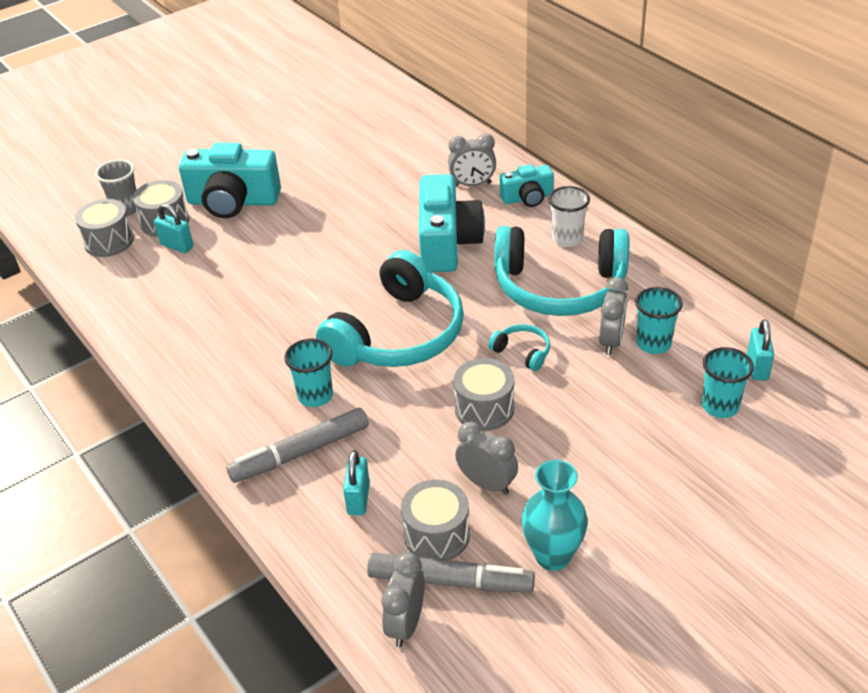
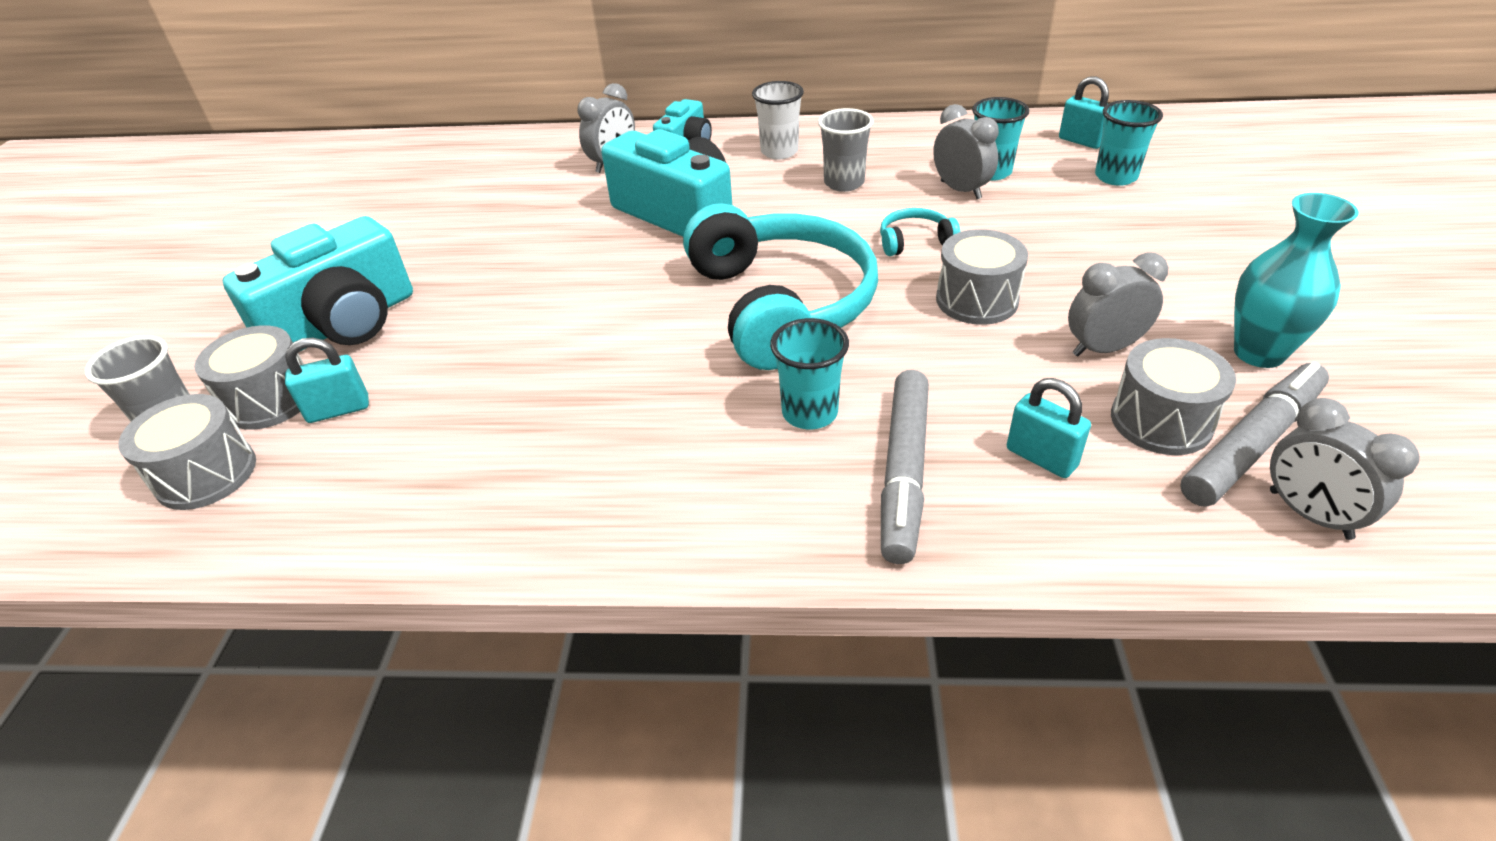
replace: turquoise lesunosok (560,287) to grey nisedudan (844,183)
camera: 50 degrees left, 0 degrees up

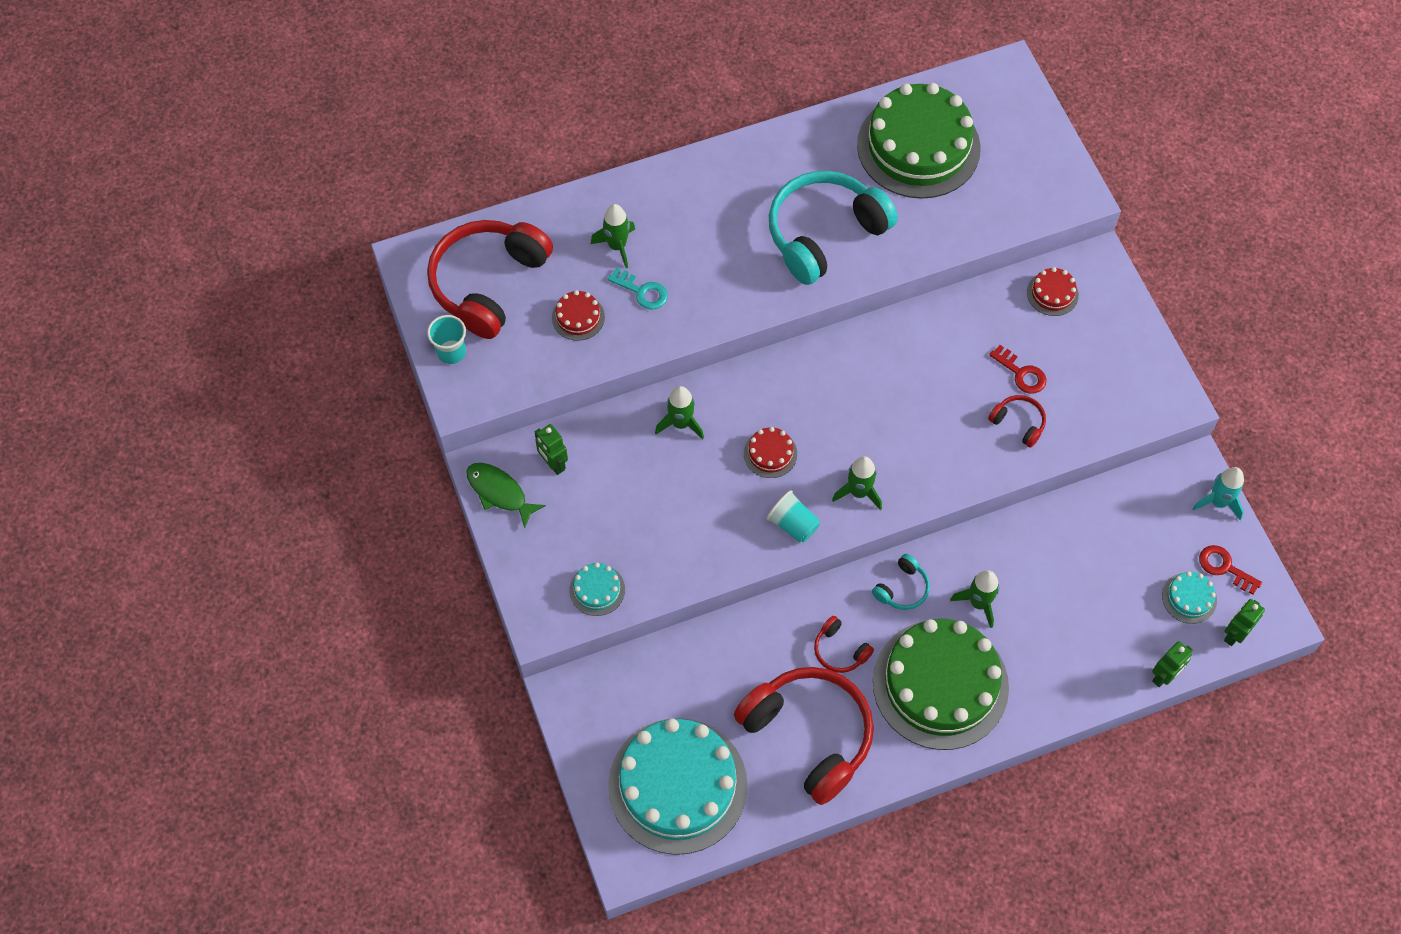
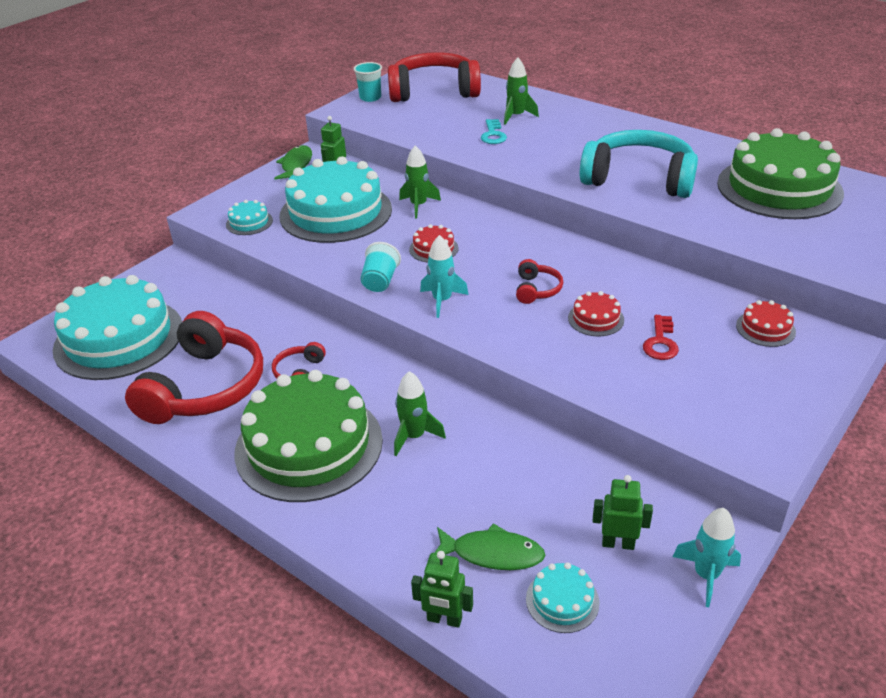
delete: turquoise lesunosok (902,588); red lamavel (1224,567)
insert: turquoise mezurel (336,212); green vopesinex (492,553)
move: red mezurel (578,317) to (596,319); red lesunosok (1018,423) to (537,289); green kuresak (1234,634) to (618,543)
recolor: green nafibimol (858,492) to turquoise nafibimol (442,301)
camera: 60 degrees right, 25 degrees down

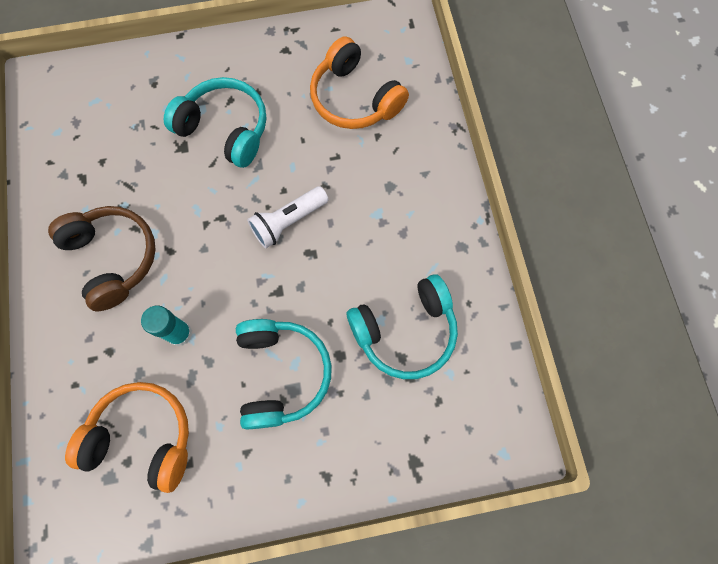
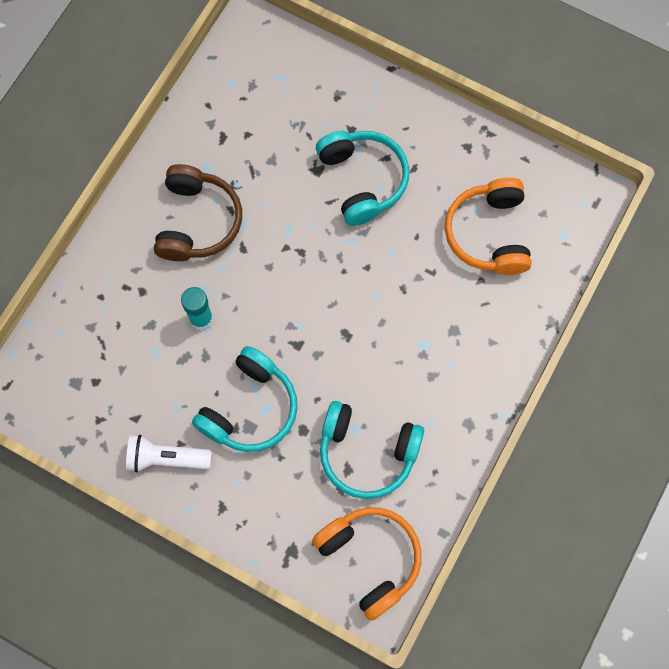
move: orange lesunosok (143,437) to (370,559); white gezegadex (288,221) to (166,458)
camera: 40 degrees right, 0 degrees up

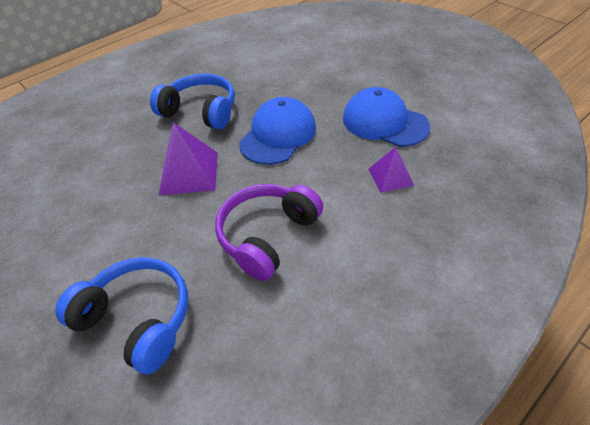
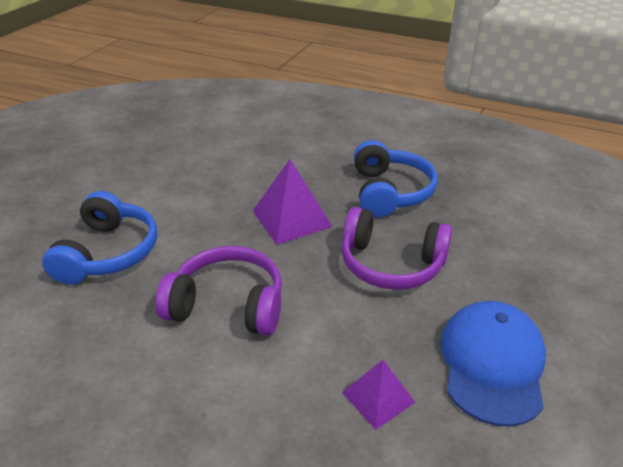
replace: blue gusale (278,135) to purple lesunosok (391,263)
camera: 65 degrees right, 10 degrees down

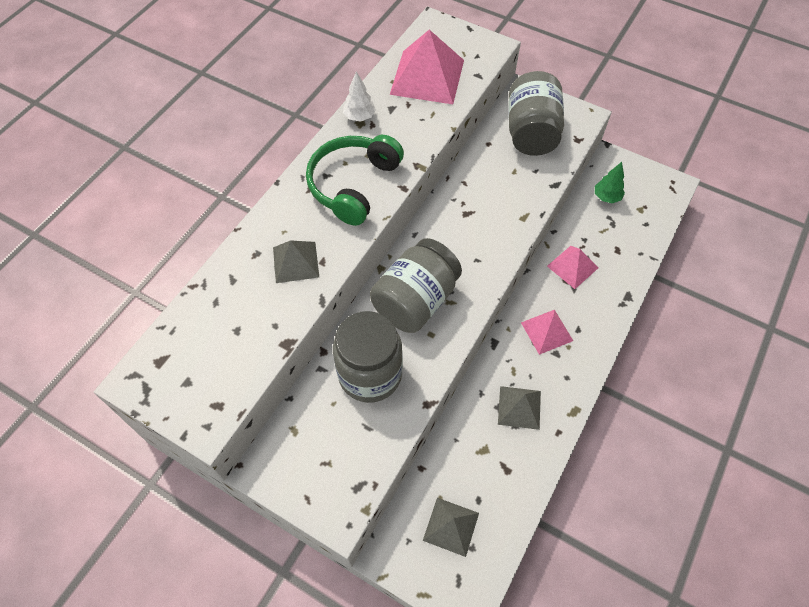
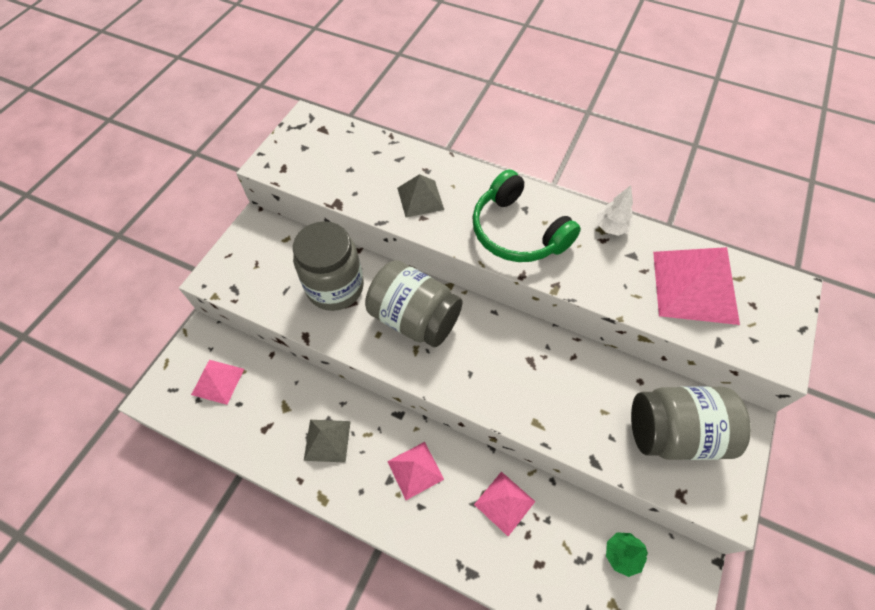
recolor: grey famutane (451,526) to pink famutane (218,381)
rotate: green lesunosok (353,185) = (517,232) 150 degrees counterclockwise
camera: 85 degrees right, 0 degrees up

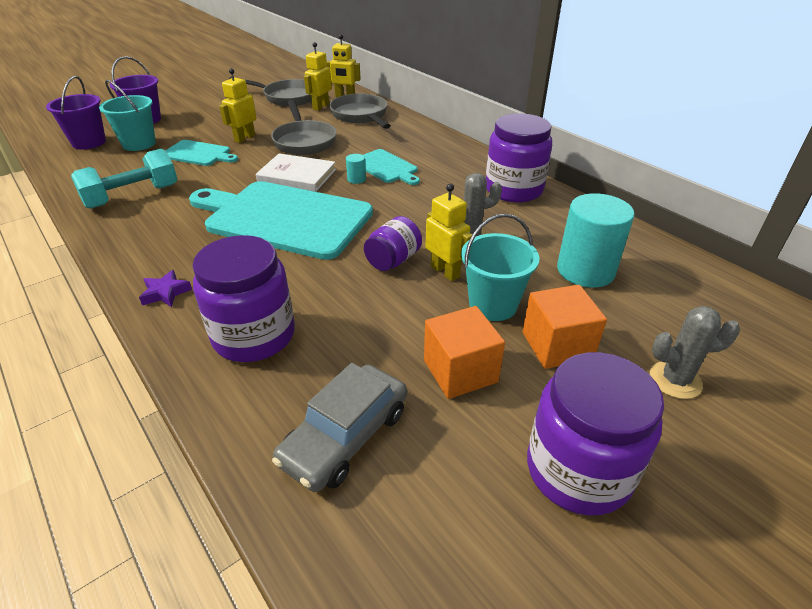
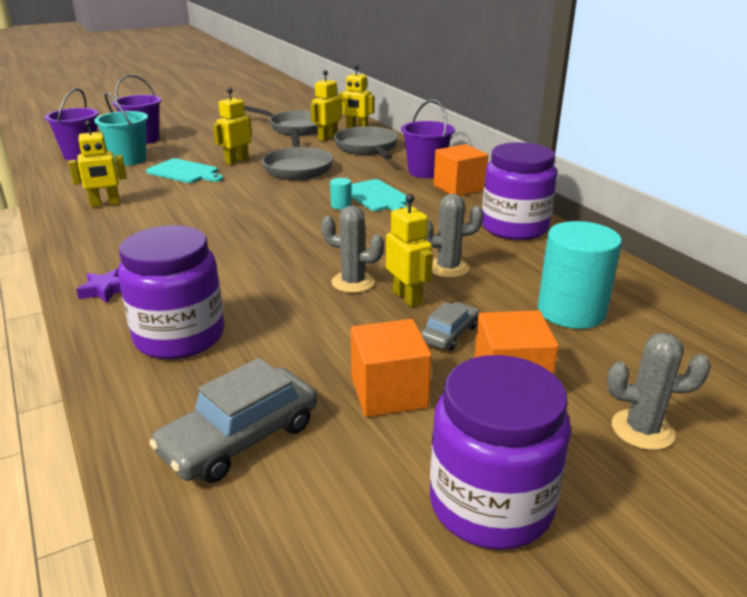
delete: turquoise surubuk (284,218); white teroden (297,176)
insert: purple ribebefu (425,172); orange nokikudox (459,188)
replace: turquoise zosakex (132,196) to yellow kuresak (105,204); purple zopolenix (393,260) to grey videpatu (353,282); turquoise ribebefu (493,305) to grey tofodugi (449,334)
camera: 10 degrees right, 10 degrees down

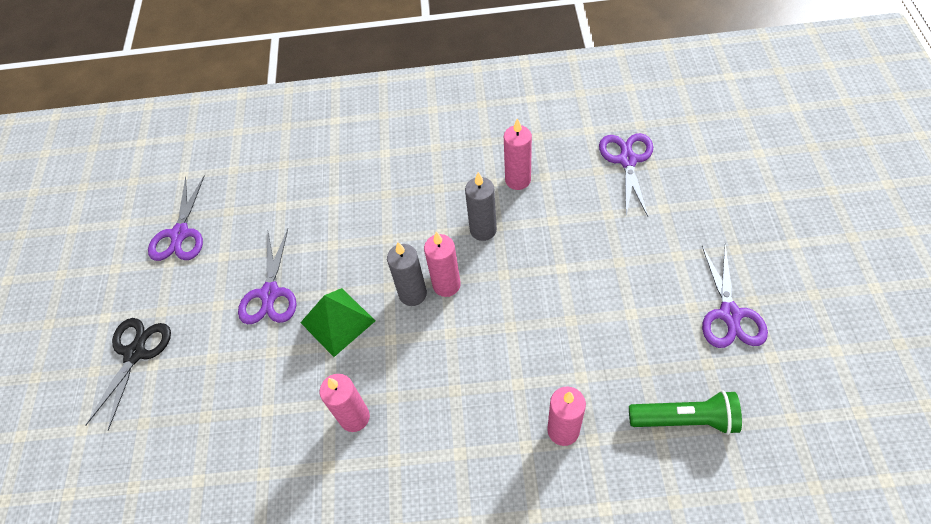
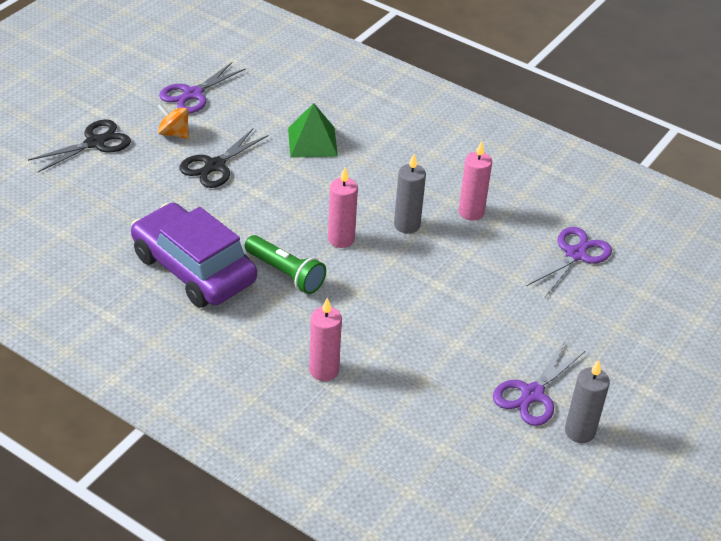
insert: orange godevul (174,133)
move: green famutane (337,321) to (312,142); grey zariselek (412,294) to (579,431); green gezegadex (685,419) to (285,273)
replace: pink zariselek (354,417) to purple tofodugi (194,268)
recolor: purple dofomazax (270,294) to black dofomazax (214,166)
camera: 30 degrees right, 15 degrees down

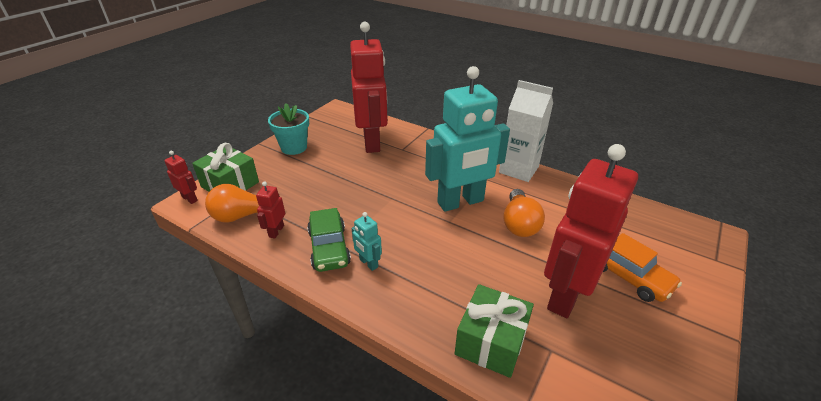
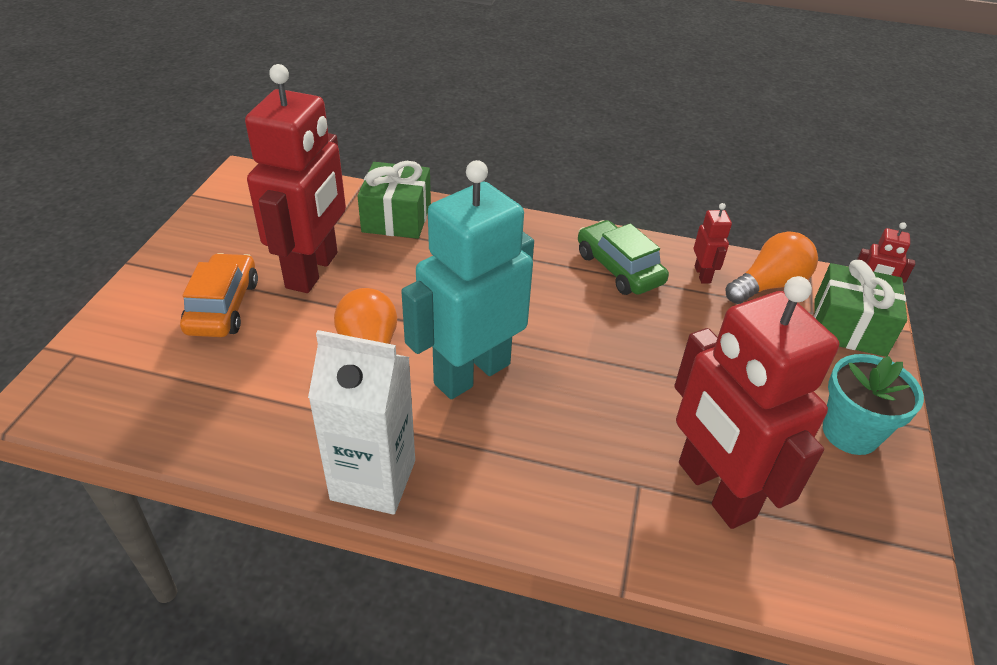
delete: turquoise kuresak (368,263)
rotate: orange tofodugi (628,276) = (223,306) 60 degrees clockwise
camera: 160 degrees right, 5 degrees up

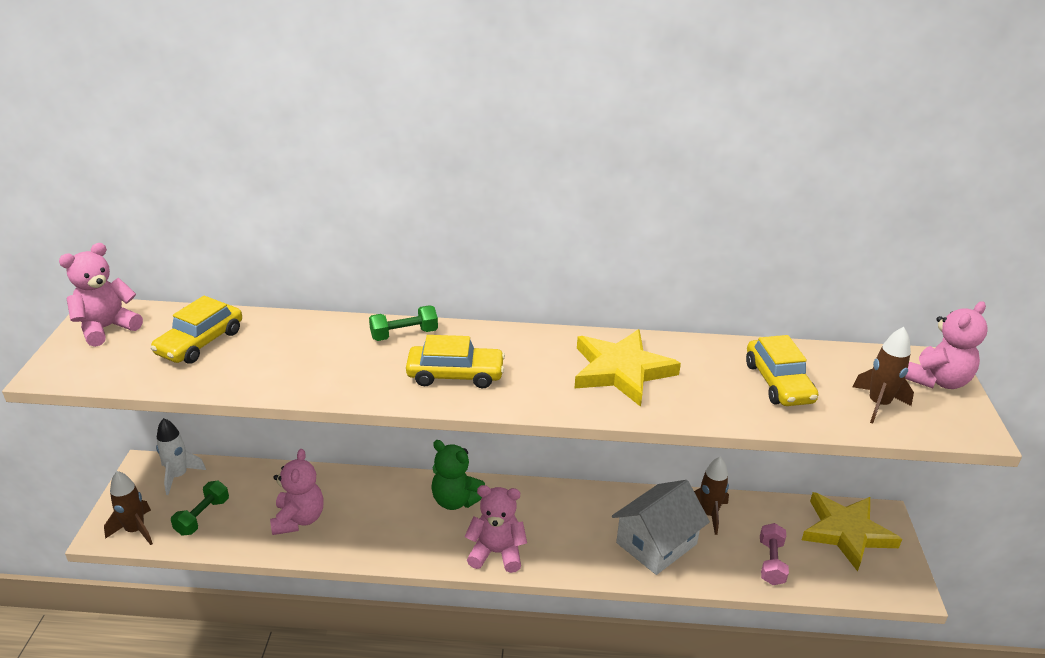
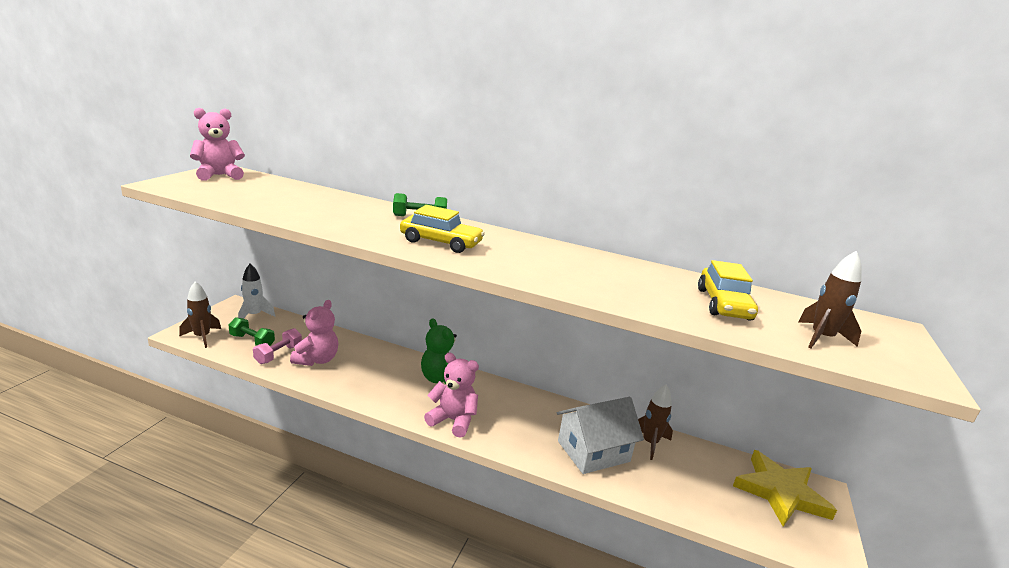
delete: yellow tofodugi (200,342); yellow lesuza (621,371); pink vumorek (937,380)
move: pink zosakex (771,562) to (278,354)
rotate: green zosakex (202,516) = (252,341) 75 degrees clockwise
camera: 15 degrees right, 10 degrees down

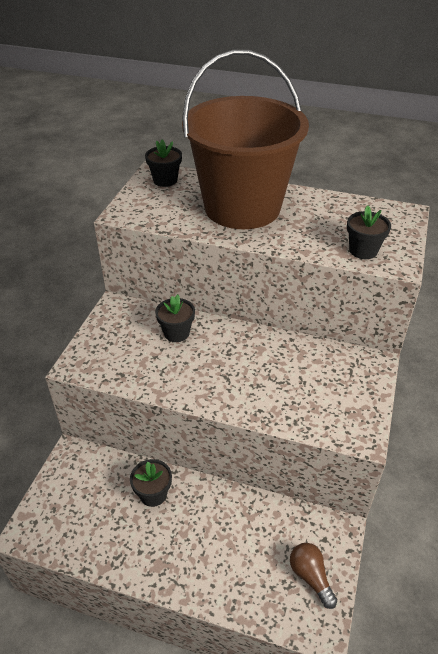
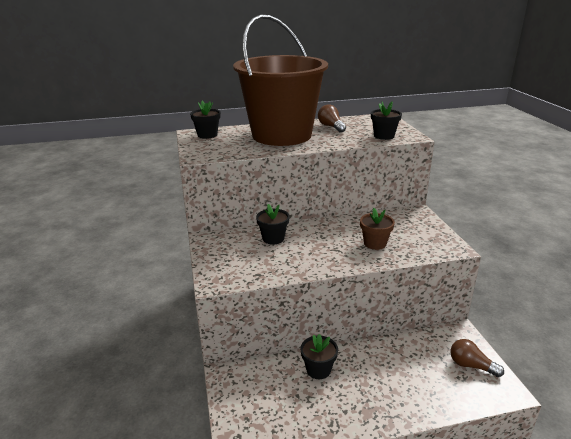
insert: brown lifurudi (331,127); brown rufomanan (375,243)
camera: 30 degrees left, 15 degrees down

